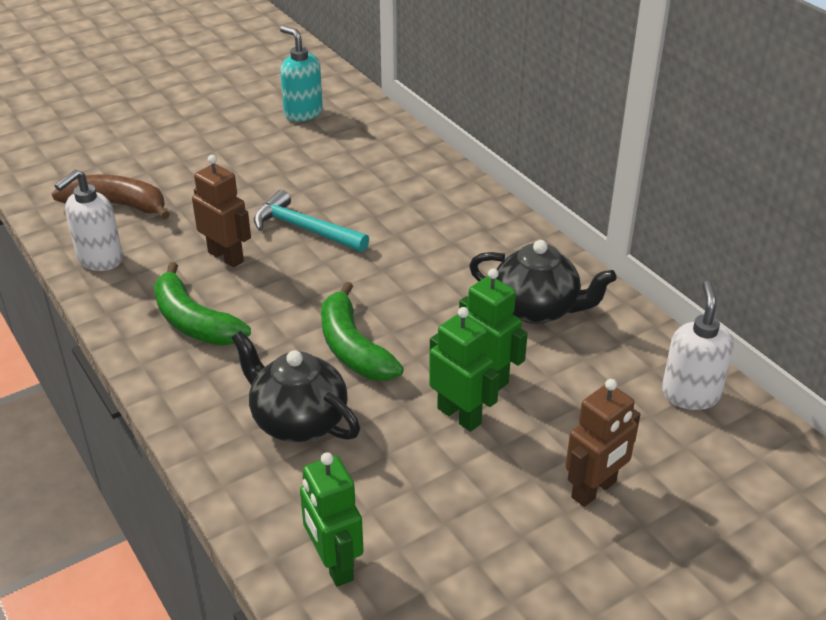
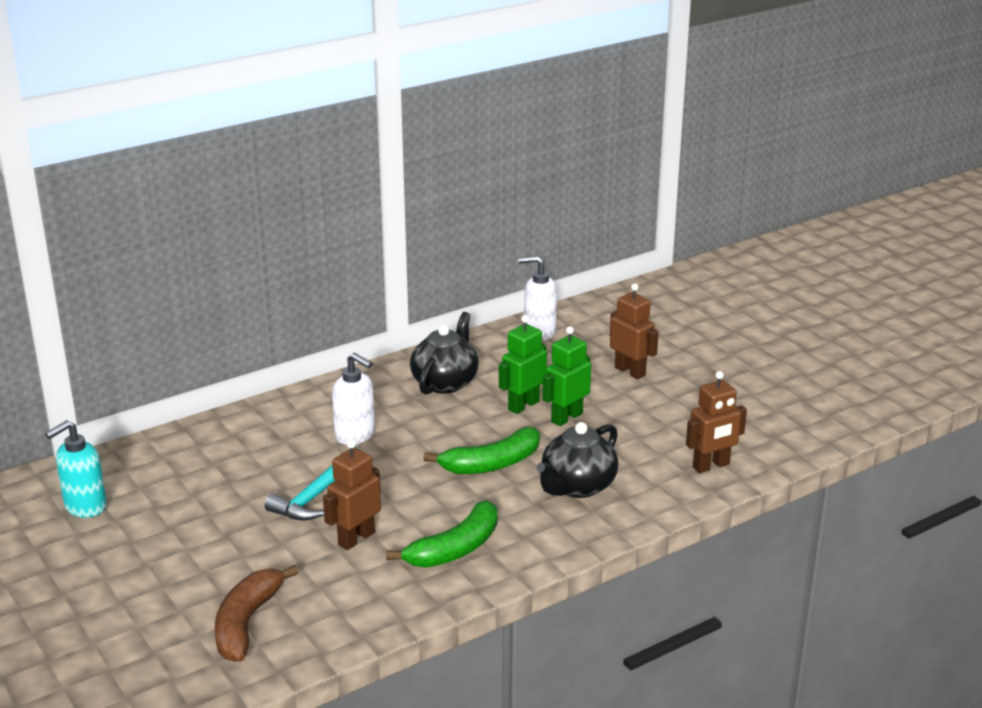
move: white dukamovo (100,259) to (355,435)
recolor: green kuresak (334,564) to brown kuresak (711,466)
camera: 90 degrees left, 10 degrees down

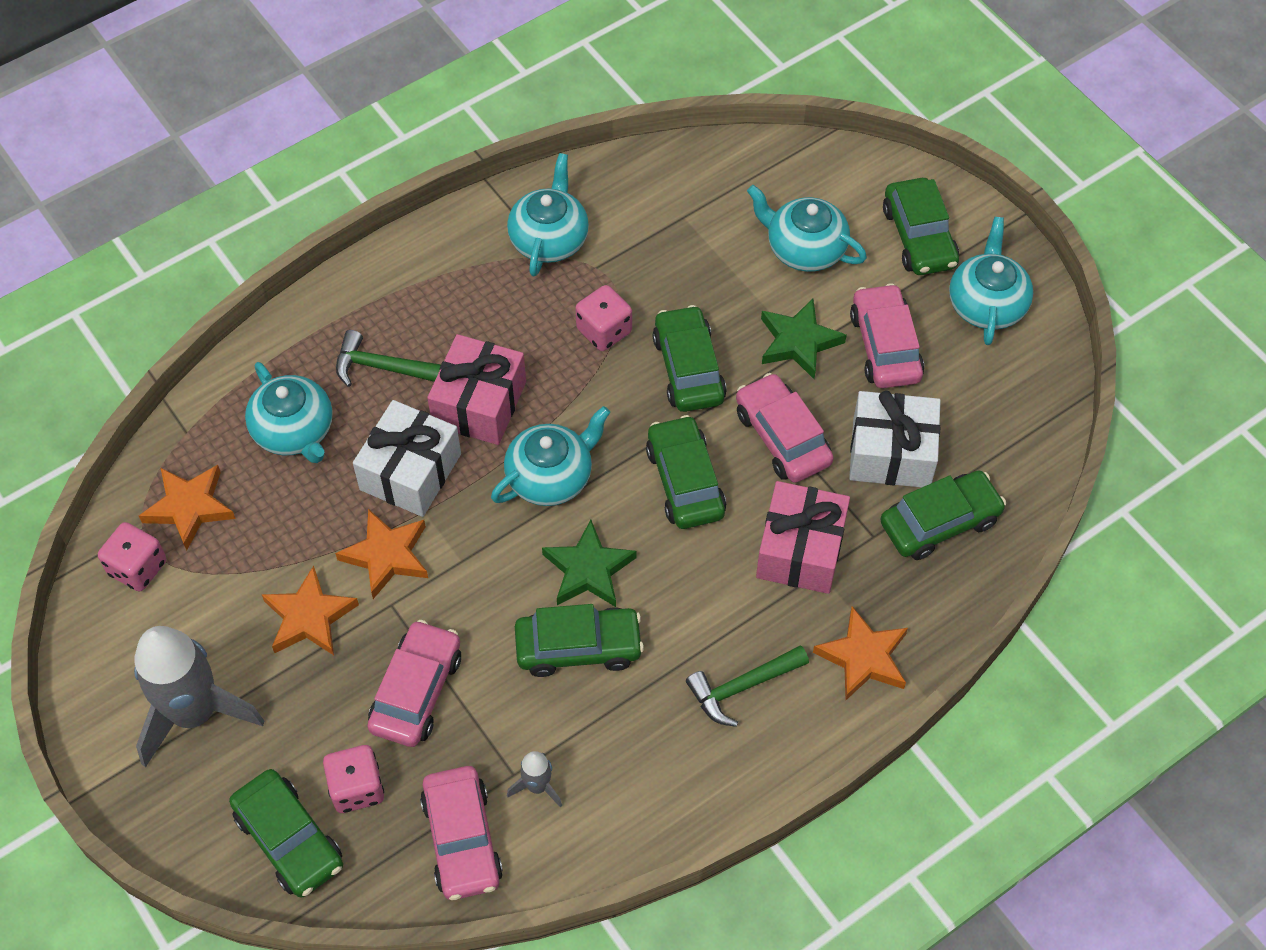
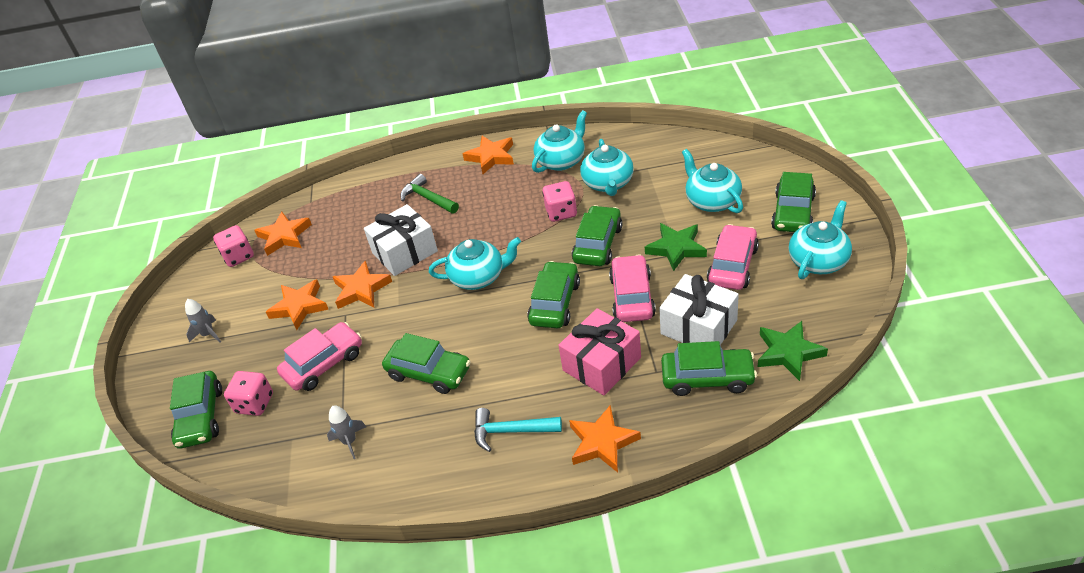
delete: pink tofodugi (462,839); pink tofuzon (479,404)
insert: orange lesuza (491,157)
move: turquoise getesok (294,431) to (608,183); green lesuza (588,569) to (788,353)
recolor: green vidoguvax (742,687) to turquoise vidoguvax (510,431)
resize: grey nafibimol (194,713) = (208,334) x0.44
camera: 35 degrees right, 15 degrees down

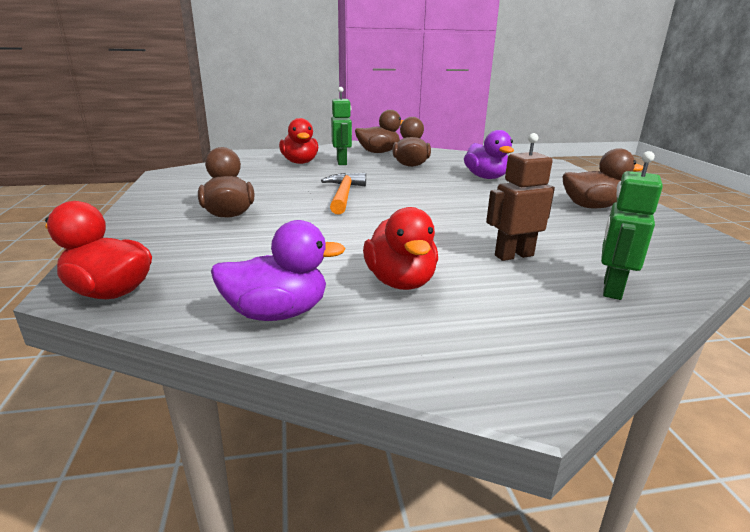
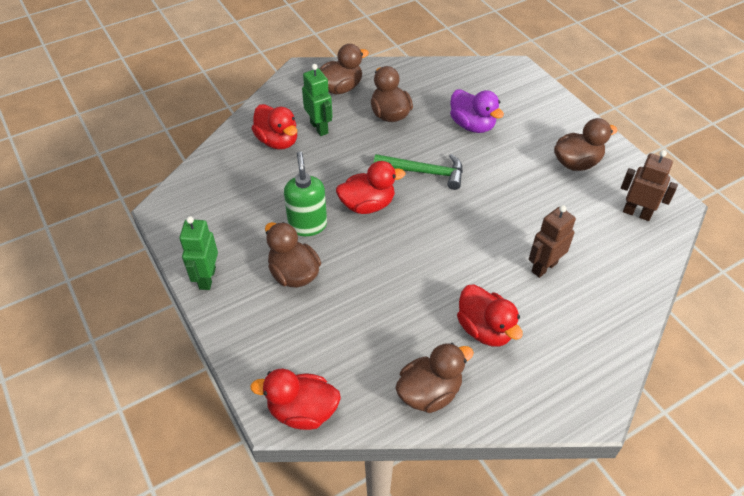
insert: green dukamovo (307,225); green vidoguvax (424,172); brown kuresak (636,213)
move: green kuresak (611,289) to (207,278)
replace: orange vidoguvax (344,195) to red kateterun (367,205)
recolor: purple kateterun (277,313) to brown kateterun (429,392)
camera: 20 degrees left, 25 degrees up

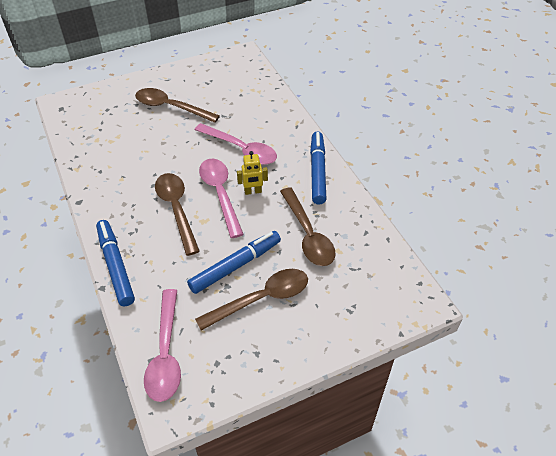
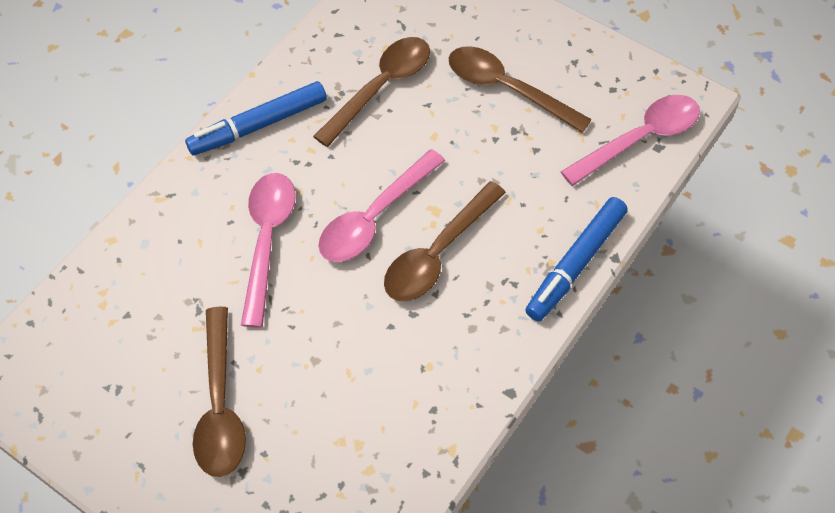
delete: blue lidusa (235,266); yellow kuresak (253,191)
camera: 120 degrees left, 10 degrees up

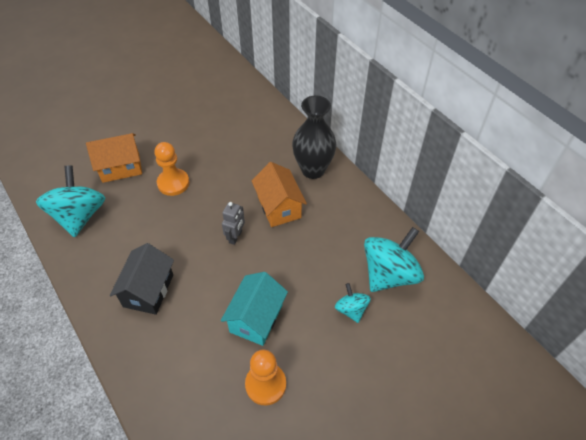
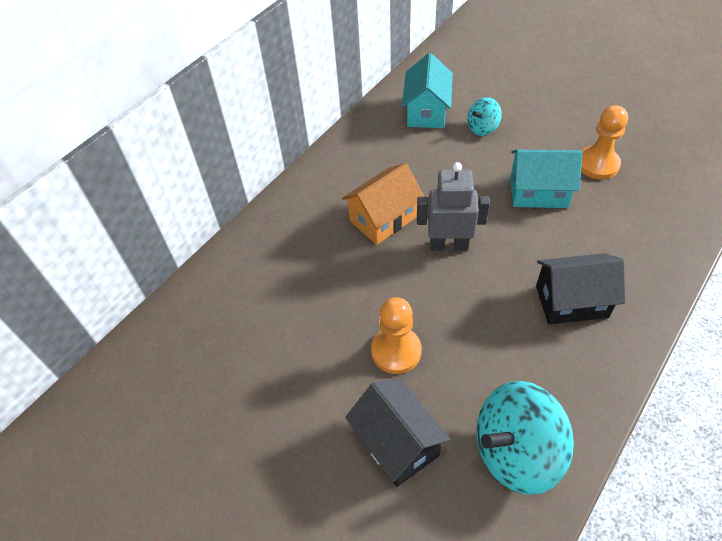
delete: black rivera (313,170)
replace: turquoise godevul (389,274) to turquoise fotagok (426,111)
recolor: orange fotagok (121,167) to black fotagok (397,443)
resize: grey kuresak (235,237) = (449,245) x1.56
camera: 105 degrees left, 0 degrees up

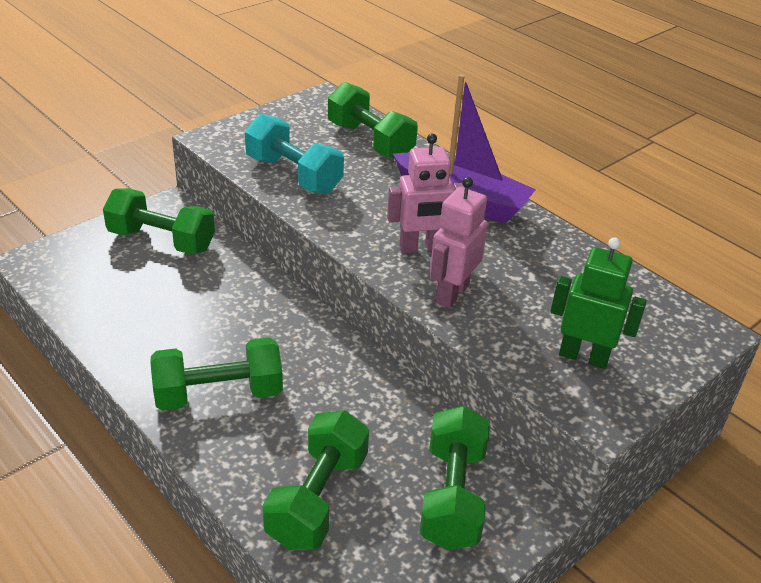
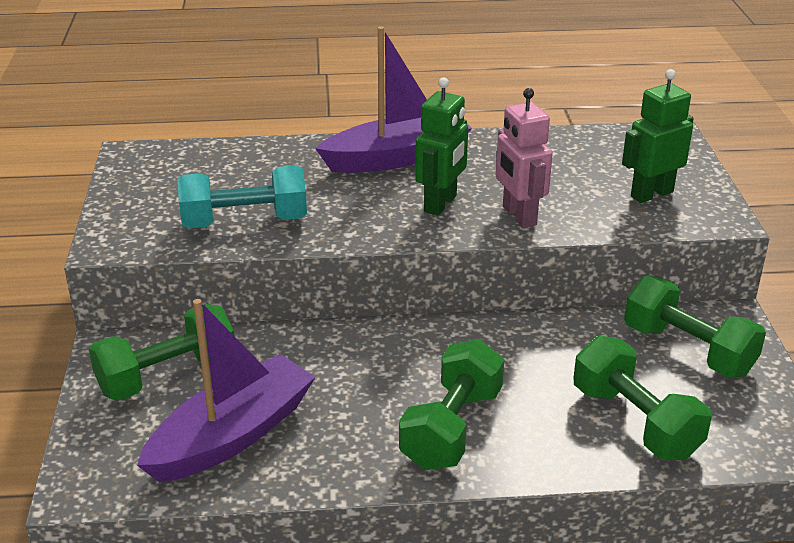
delete: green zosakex (370,141)
insert: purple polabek (232,435)
recolor: pink kuresak (421,248) to green kuresak (441,204)
camera: 50 degrees left, 5 degrees down

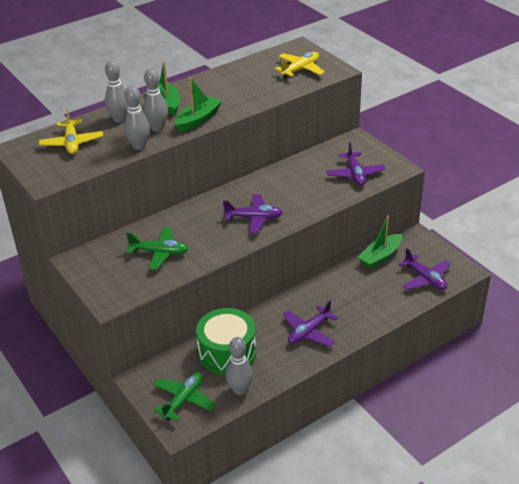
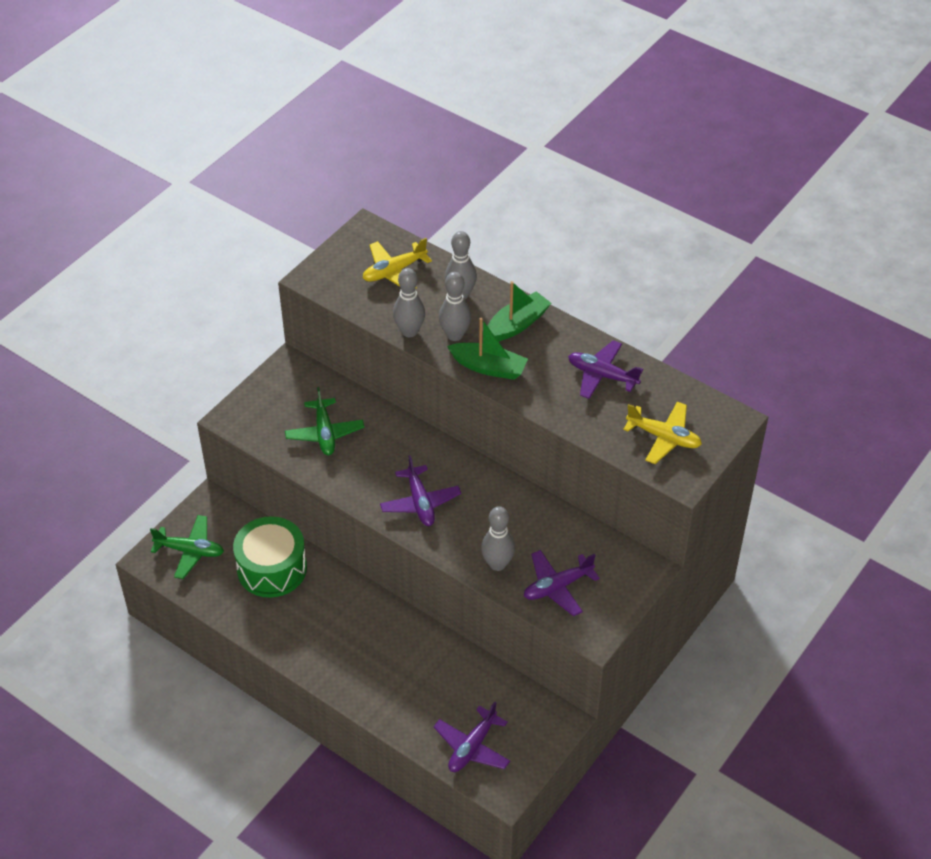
delete: green polabek (380,256)
move: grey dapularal (240,390) to (497,564); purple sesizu (309,332) to (602,375)
camera: 70 degrees right, 10 degrees up

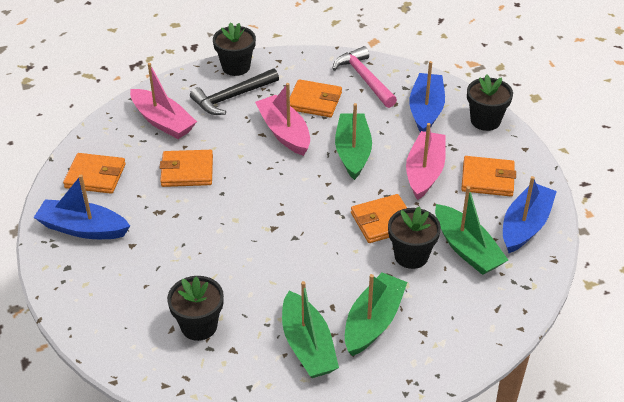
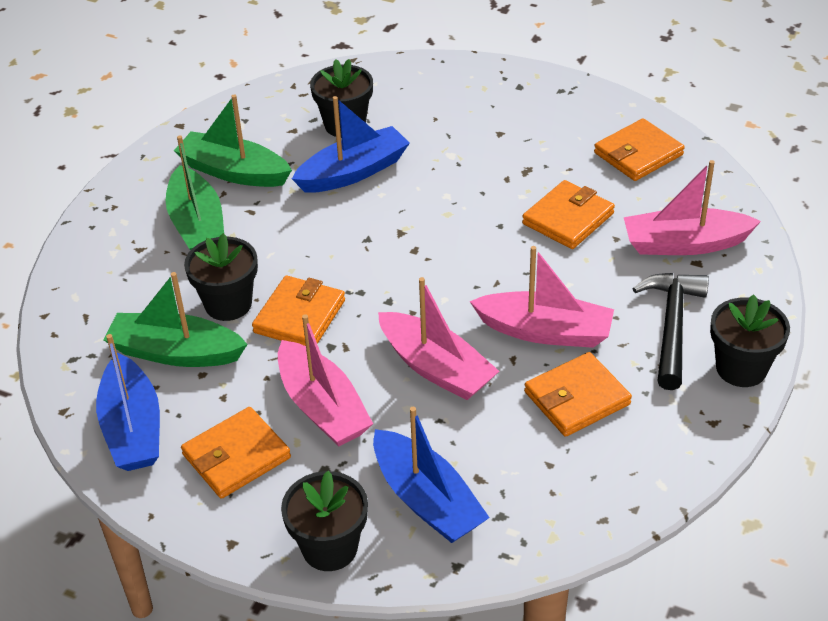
delete: pink vidoguvax (364,78)
move: blue polabek (83,228) to (353,172)
recolor: green polabek (353,152) to pink polabek (436,368)
camera: 135 degrees right, 0 degrees up

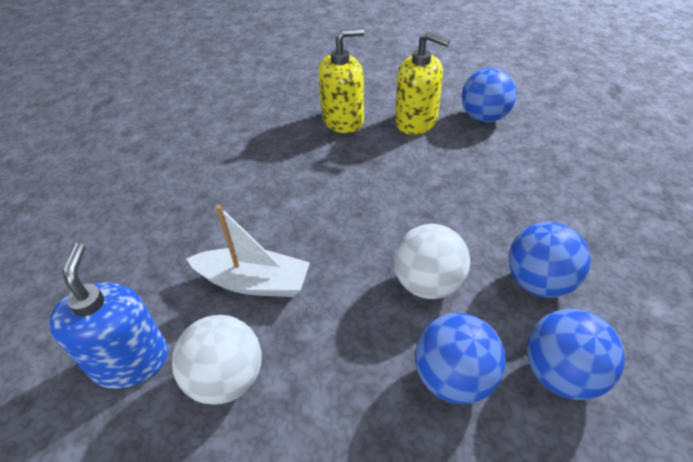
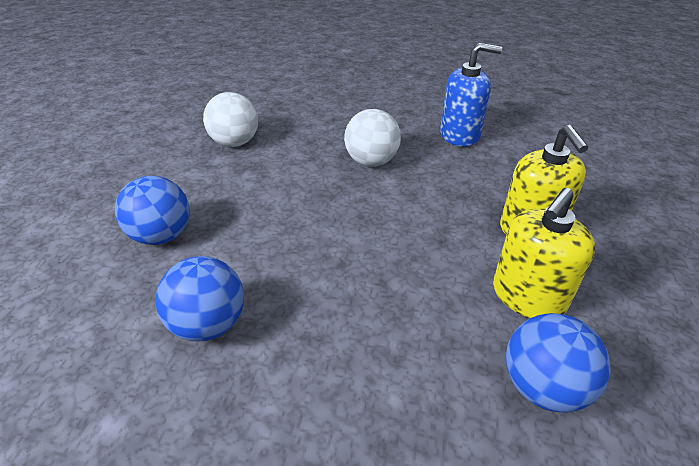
delete: white polabek (254,282); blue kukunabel (561,374)
move: blue dukamovo (130,360) to (460,135); white kukunabel (428,284) to (371,161)
camera: 100 degrees right, 5 degrees down

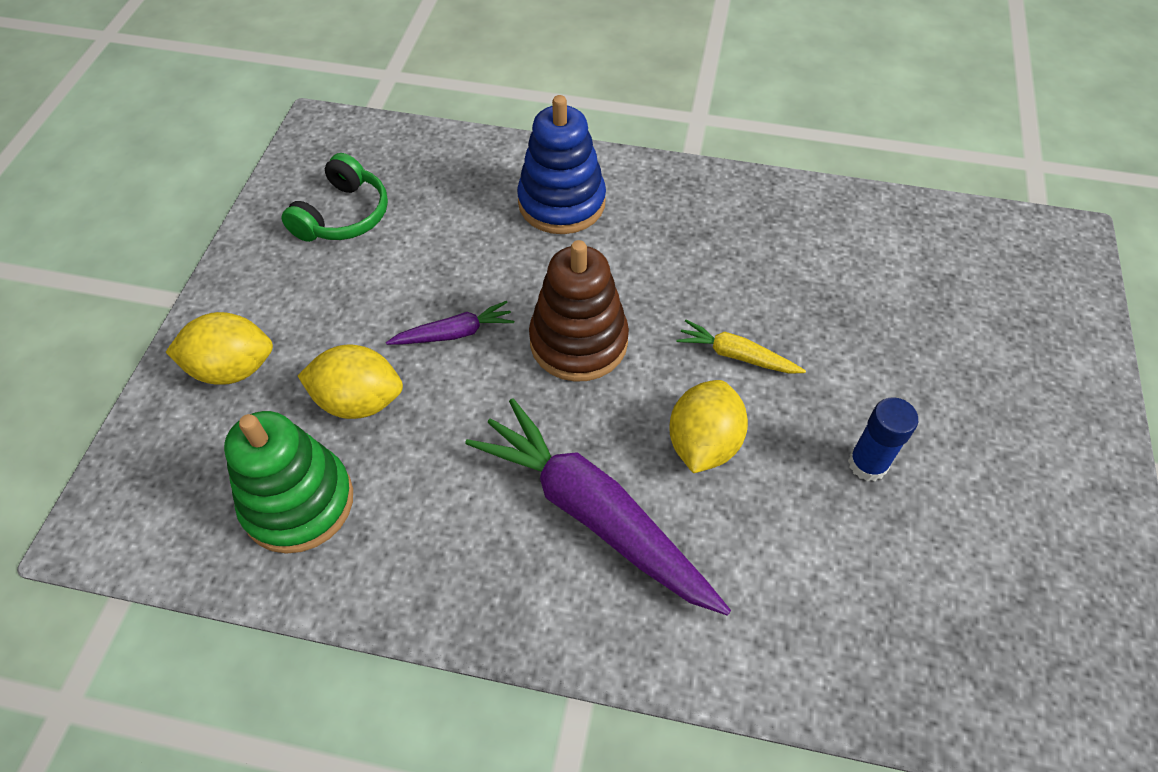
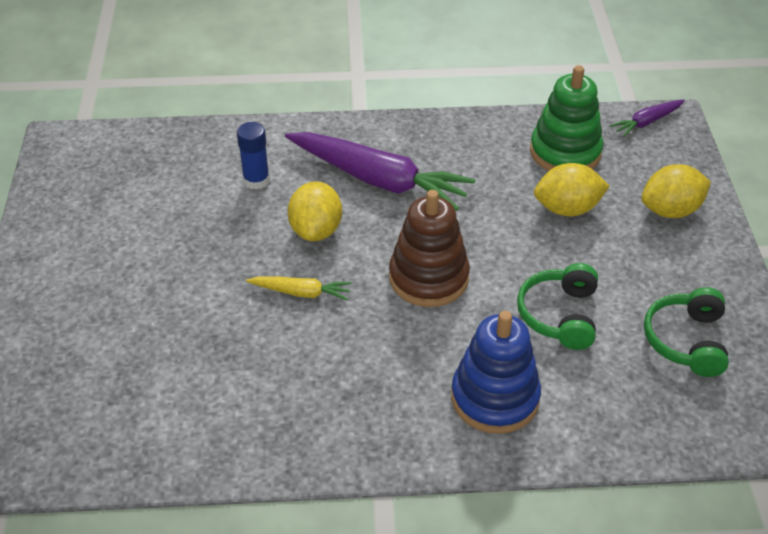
insert: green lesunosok (559,315)
move: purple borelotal (454,333) to (647,122); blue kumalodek (867,464) to (256,180)
camera: 165 degrees right, 10 degrees down

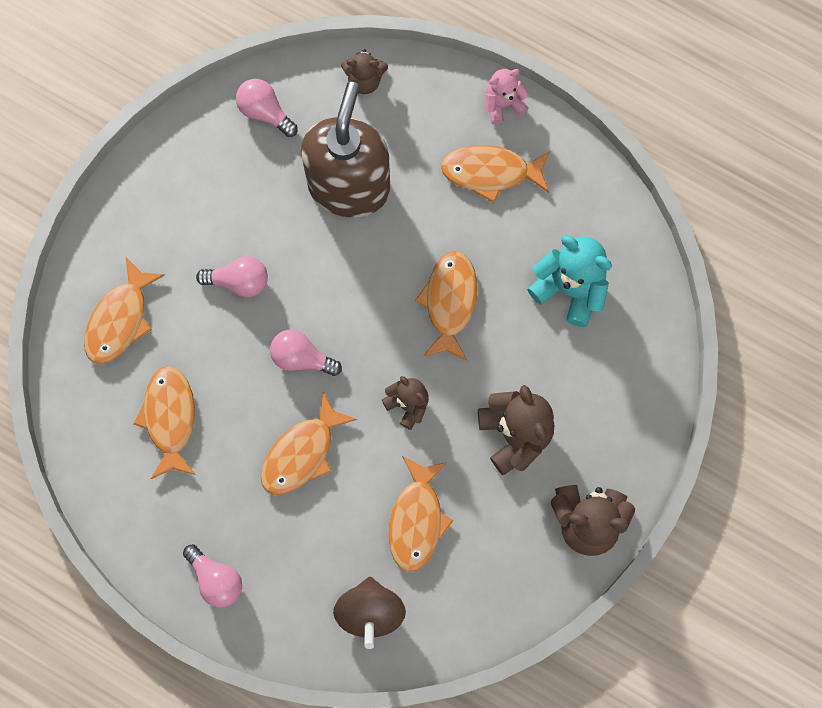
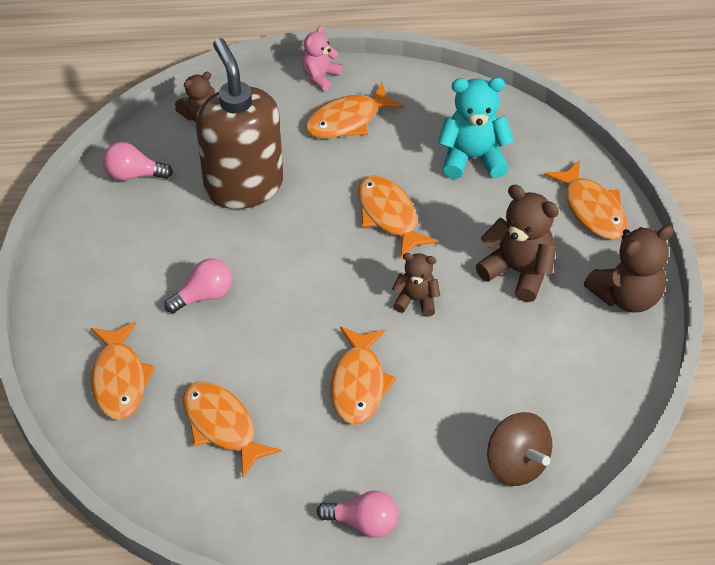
delete: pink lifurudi (301,358)
move: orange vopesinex (417,520) to (592,209)
camera: 35 degrees left, 25 degrees down

